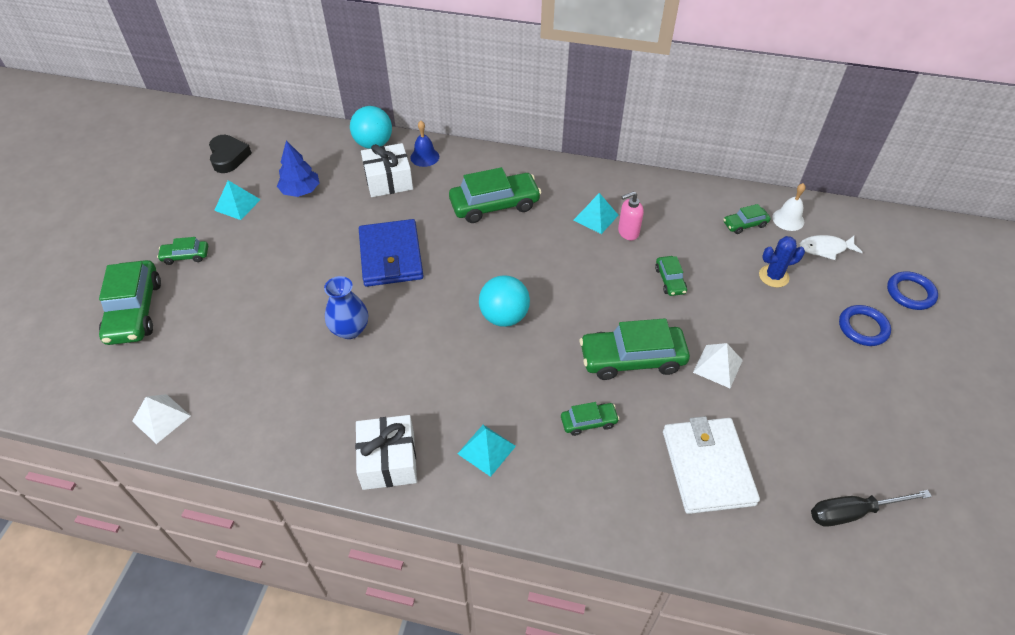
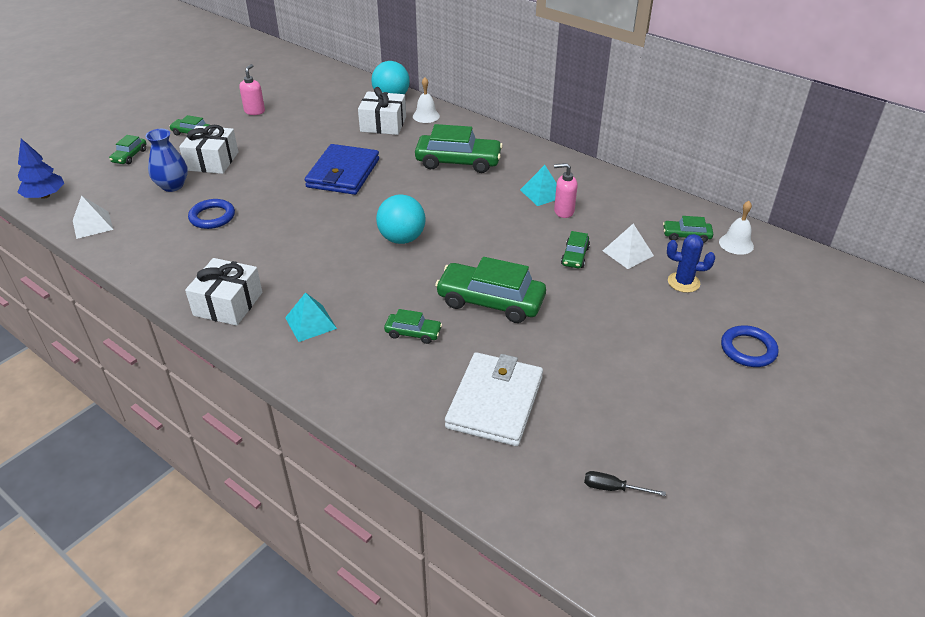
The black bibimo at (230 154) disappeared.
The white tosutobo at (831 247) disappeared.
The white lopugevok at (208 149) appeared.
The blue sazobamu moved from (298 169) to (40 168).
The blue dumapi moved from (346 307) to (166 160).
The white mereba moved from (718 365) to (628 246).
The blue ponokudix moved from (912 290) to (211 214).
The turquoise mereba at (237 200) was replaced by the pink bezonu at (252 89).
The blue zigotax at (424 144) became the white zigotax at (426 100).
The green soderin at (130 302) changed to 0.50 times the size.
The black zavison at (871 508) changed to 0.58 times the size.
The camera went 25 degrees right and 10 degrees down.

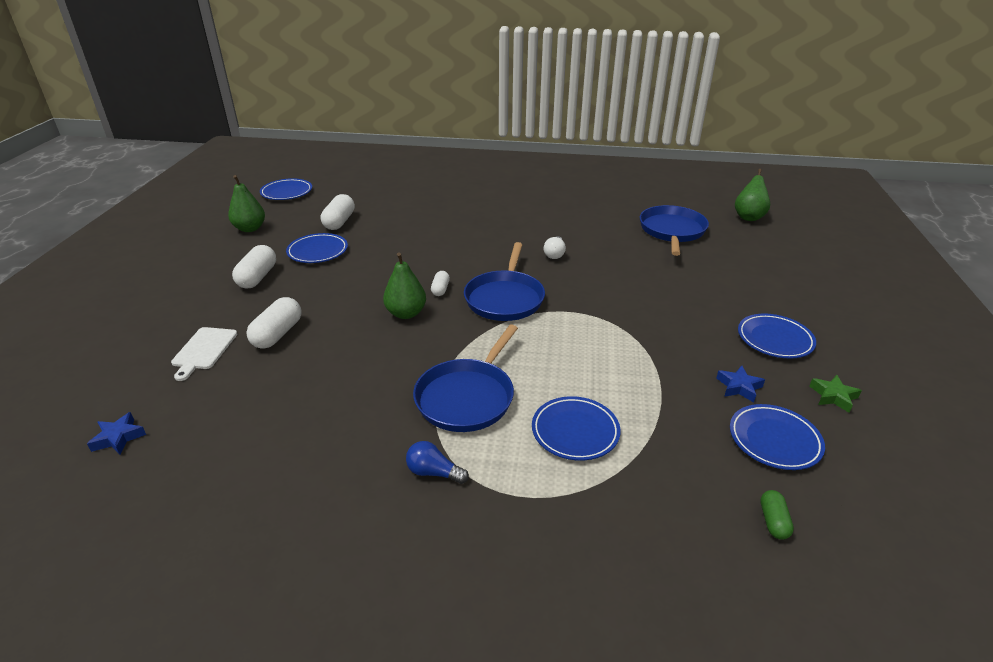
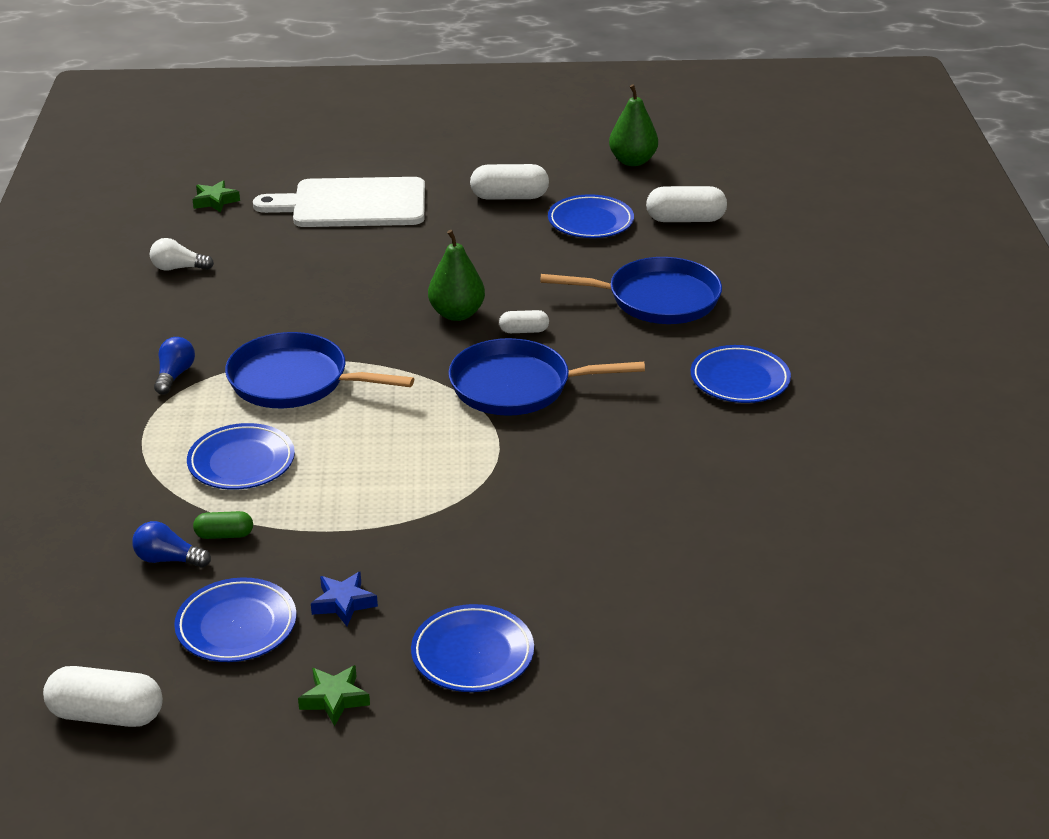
The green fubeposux at (752 195) disappeared.
The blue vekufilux at (171 544) appeared.
The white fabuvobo moved from (273 323) to (103 696).
The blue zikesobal moved from (286 189) to (741 374).
The white vekufilux moved from (555 247) to (182 254).
The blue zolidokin moved from (674 230) to (631 290).
The green fabuvobo moved from (777 515) to (223 525).
The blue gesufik at (116 433) became the green gesufik at (216 196).
The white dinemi at (204 354) changed to 1.87 times the size.
The camera went 80 degrees right and 0 degrees up.

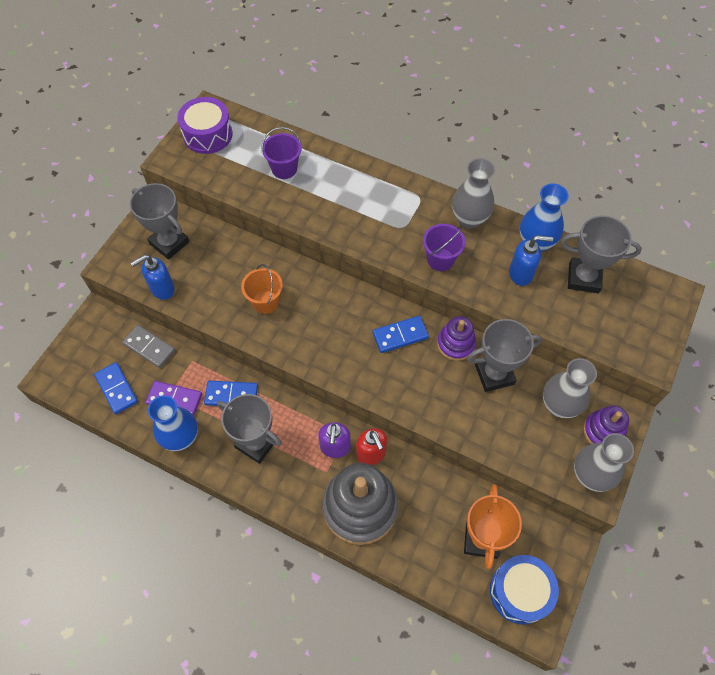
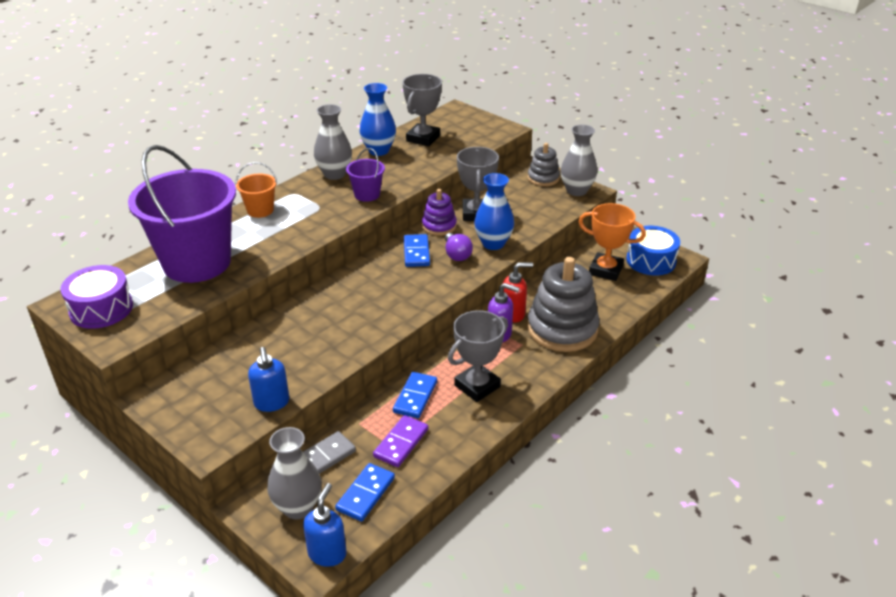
The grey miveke at (159 221) disappeared.
The purple vekufilux at (459 247) appeared.
The blue dumapi moved from (173 423) to (494 211).
The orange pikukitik moved from (262 289) to (256 190).
The blue bezonu moved from (531 260) to (325 525).
The grey dumapi moved from (570 388) to (294 473).
The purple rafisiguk at (606 424) became the grey rafisiguk at (544 164).
The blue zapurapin at (116 388) turned 45 degrees counterclockwise.
The purple pikukitik at (281 153) changed to 2.33 times the size.
The camera went 75 degrees left and 25 degrees down.

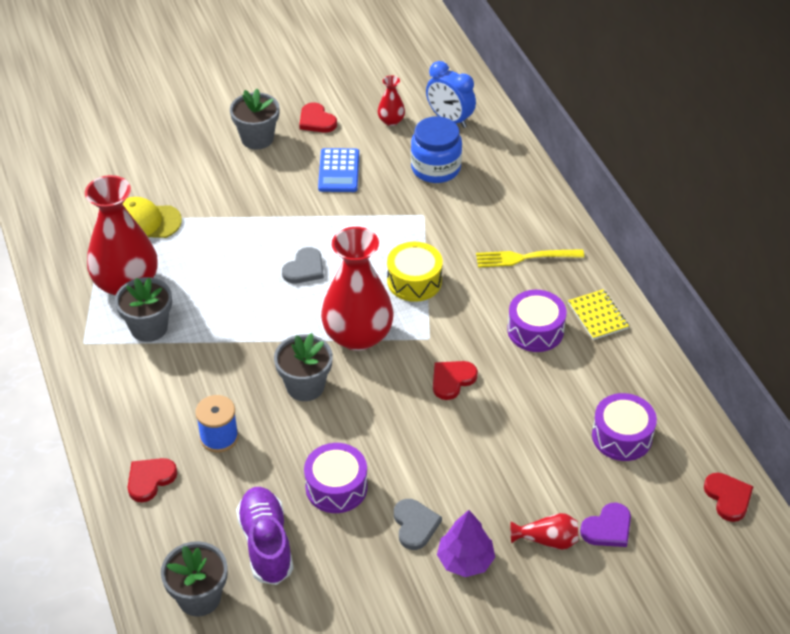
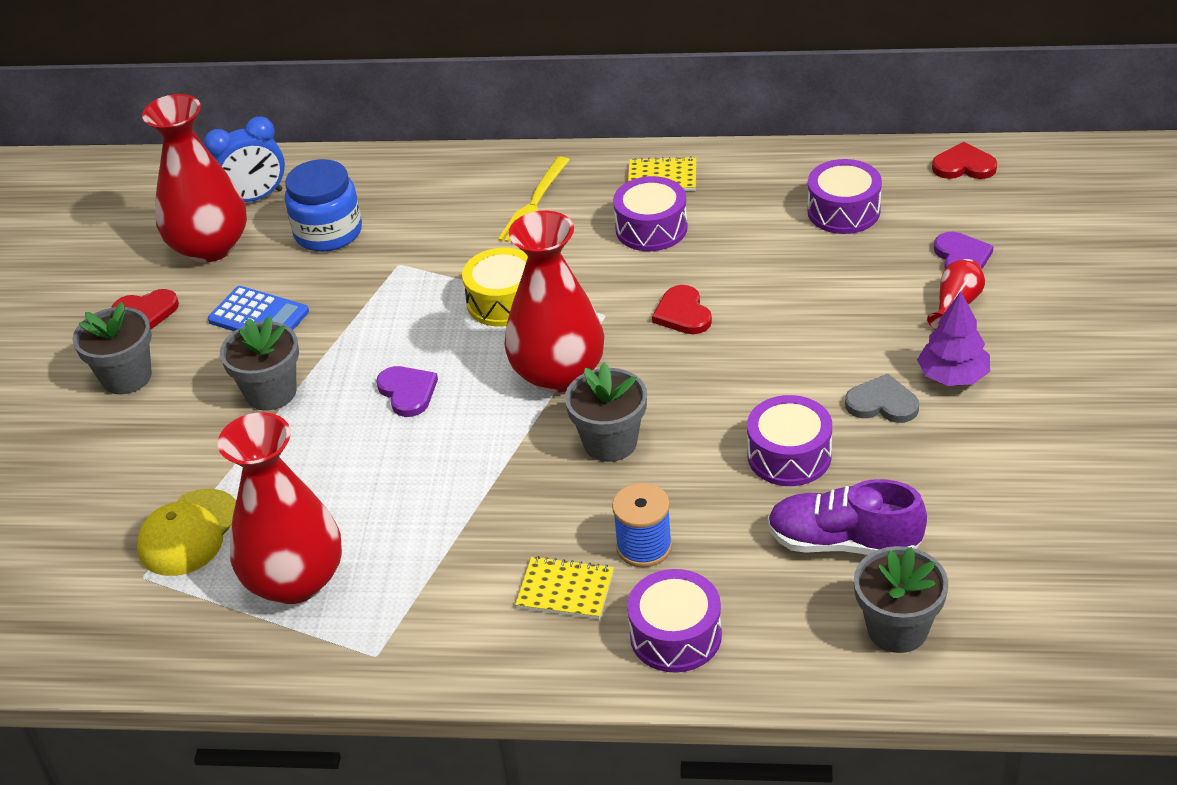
The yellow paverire at (564 587) appeared.
The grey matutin moved from (143 309) to (259 363).
The red bibimo at (152 480) was replaced by the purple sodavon at (674 621).
The grey bibimo at (303 265) became the purple bibimo at (407 391).
The red dumapi at (391 100) changed to 2.24 times the size.
The camera went 60 degrees left and 5 degrees down.

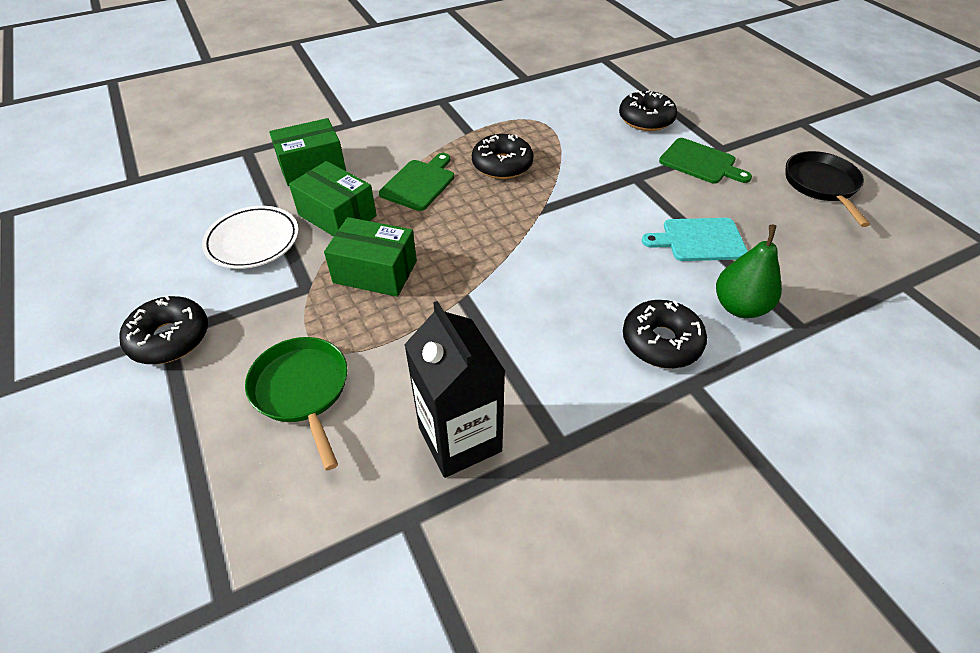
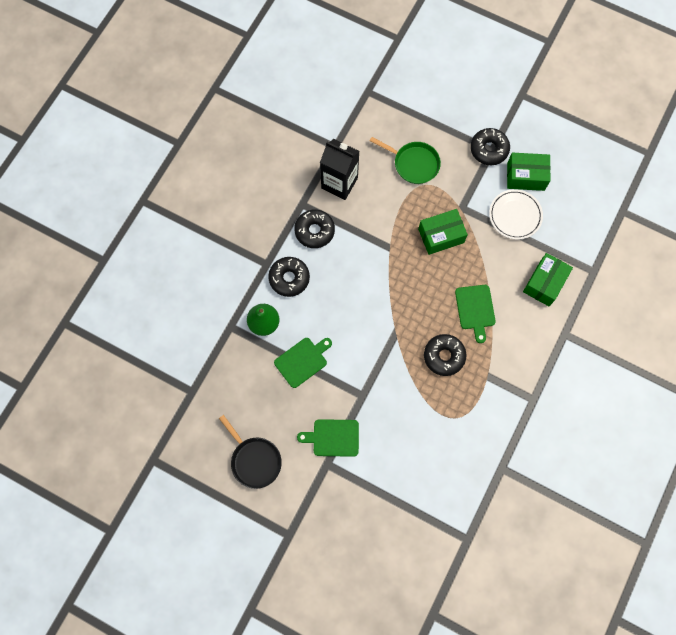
The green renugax moved from (333 198) to (529 172).
The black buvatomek moved from (648 110) to (314 228).
The turquoise dinemi at (695 239) became the green dinemi at (303 363).
The camera went 145 degrees right and 25 degrees up.

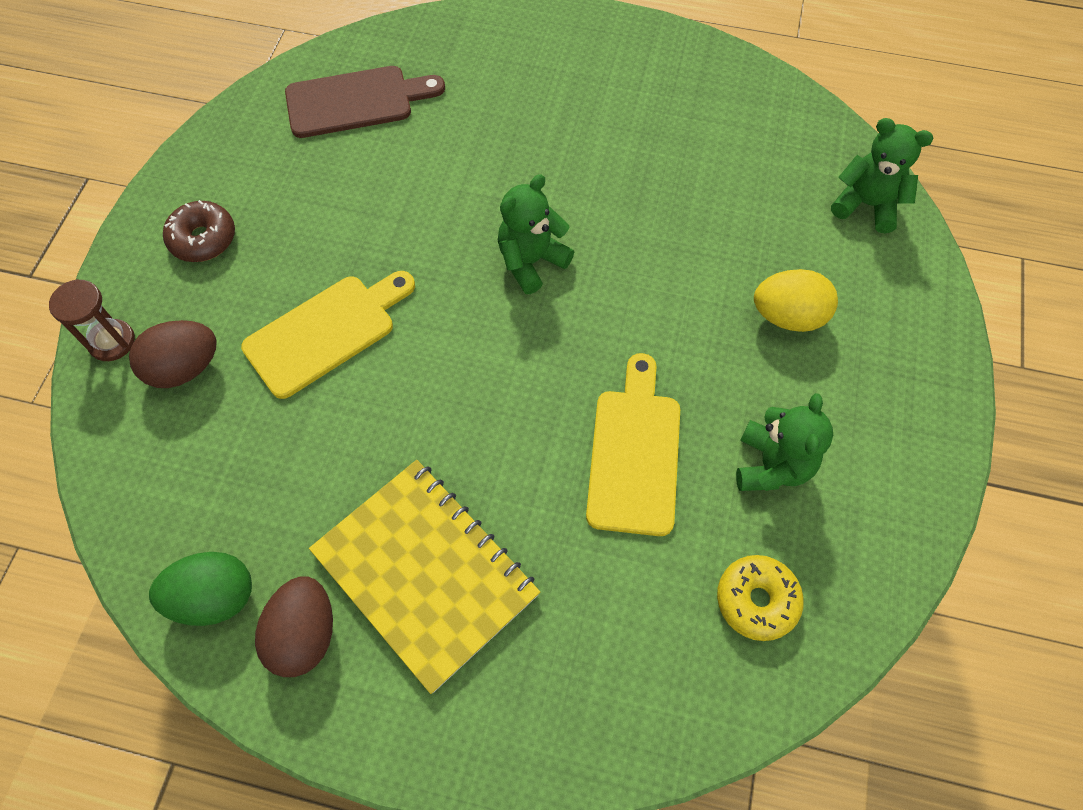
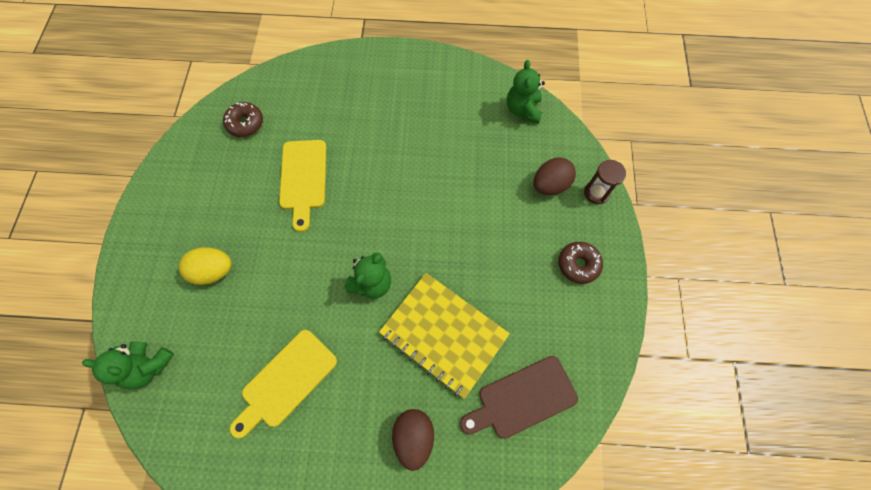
The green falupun at (200 589) disappeared.
The yellow dinemi moved from (328 335) to (283 384).
The brown falupun moved from (294 626) to (413 440).
The yellow paverire moved from (424 577) to (444 336).
The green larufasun moved from (784 442) to (526 92).
The yellow buvatomek at (760 598) became the brown buvatomek at (243 119).
The camera went 170 degrees right and 5 degrees up.

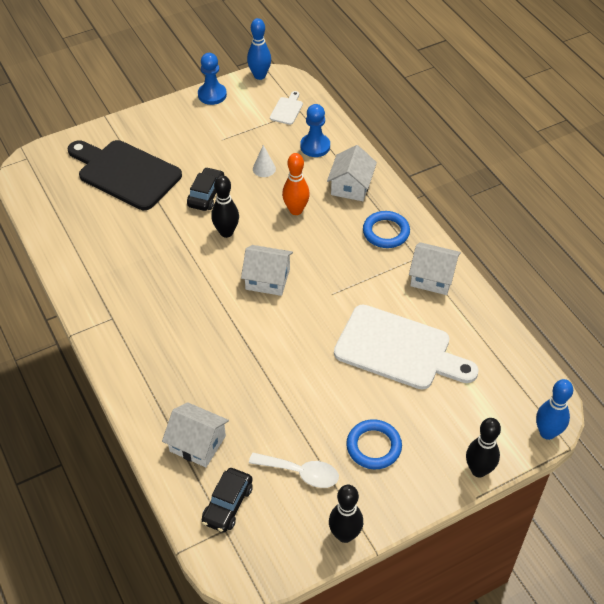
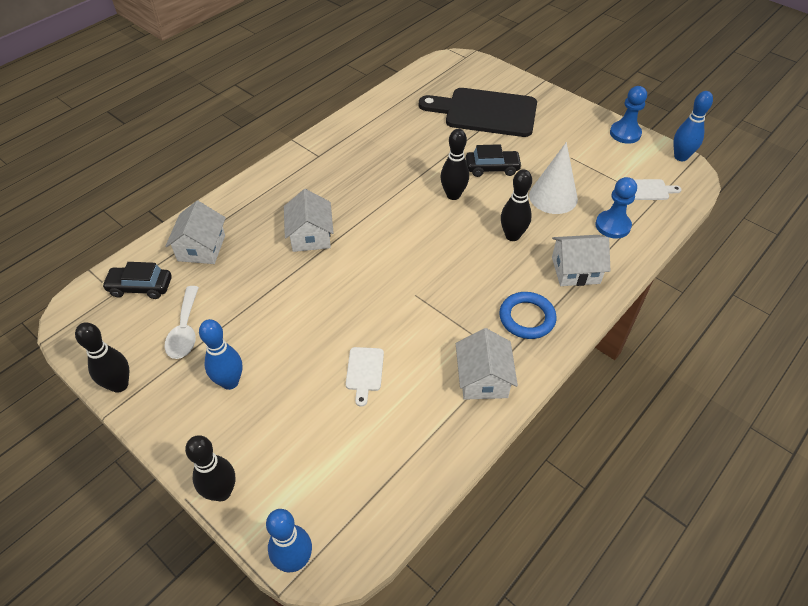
The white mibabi moved from (267 270) to (309 220).
The blue ponokudix at (374 444) was replaced by the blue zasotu at (220 354).
The orange zasotu at (296 184) became the black zasotu at (516 205).
The black dinemi at (125 175) turned 90 degrees counterclockwise.
The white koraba at (264 161) changed to 1.91 times the size.
The white dinemi at (406 347) changed to 0.41 times the size.
The camera went 70 degrees right and 0 degrees up.

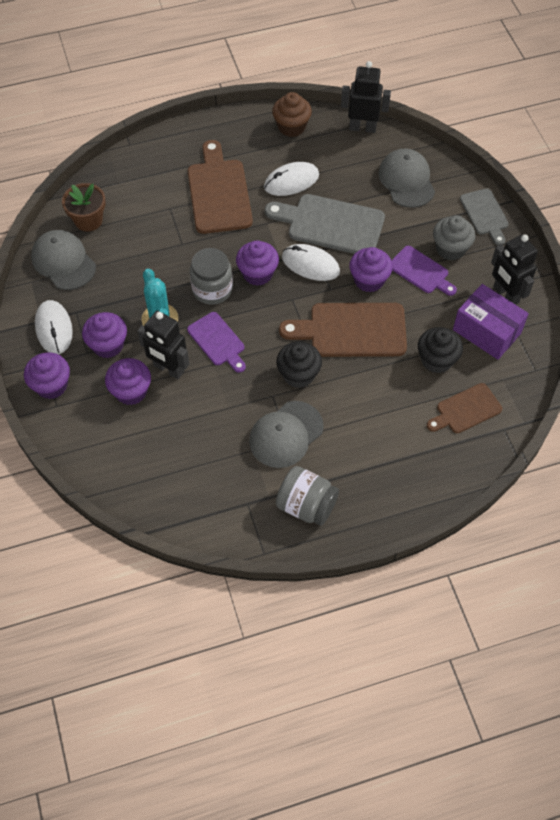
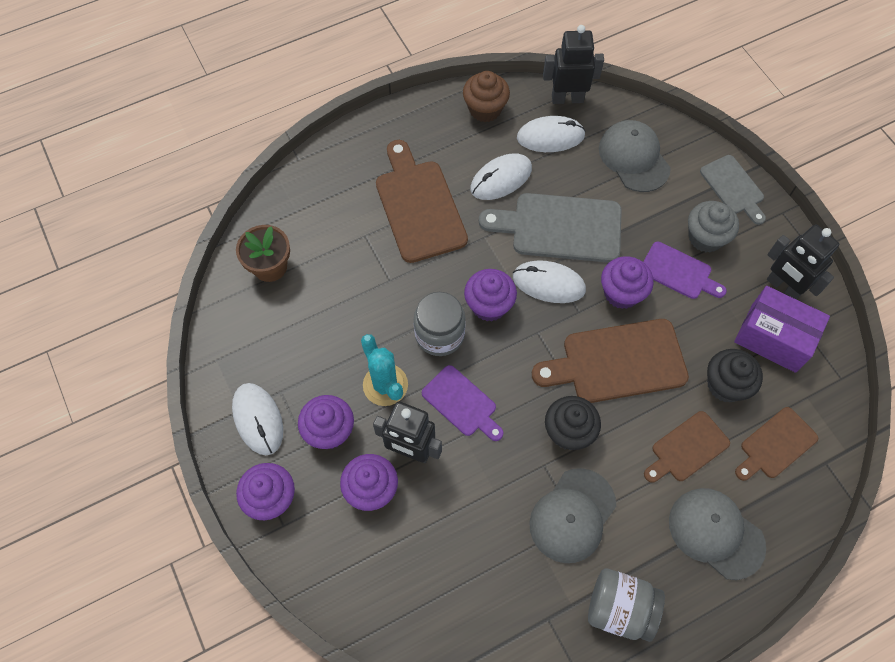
The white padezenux at (551 134) appeared.
The brown dinemi at (687 447) appeared.
The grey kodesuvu moved from (63 260) to (717 534).
The camera went 10 degrees left and 5 degrees up.

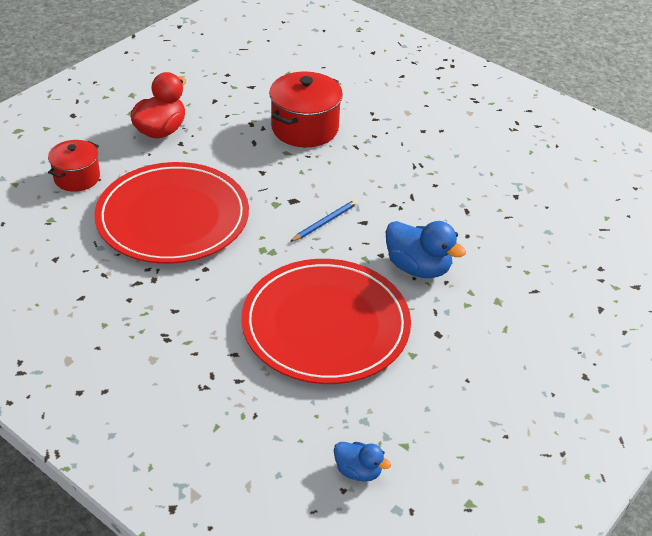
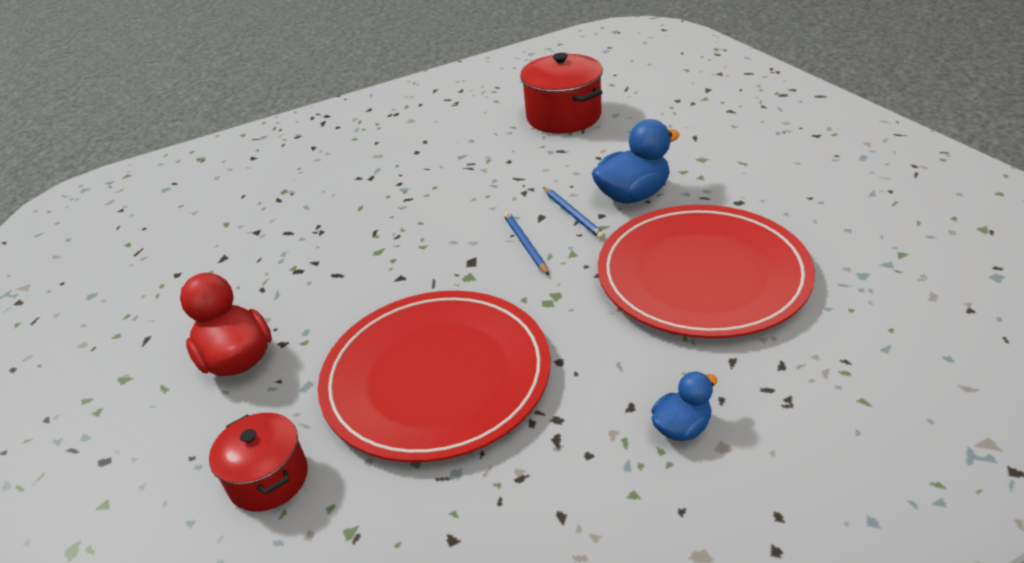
The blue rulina at (574 213) appeared.
The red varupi moved from (306 109) to (561 93).
The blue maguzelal moved from (362 462) to (684 406).
The camera went 60 degrees left and 5 degrees down.

